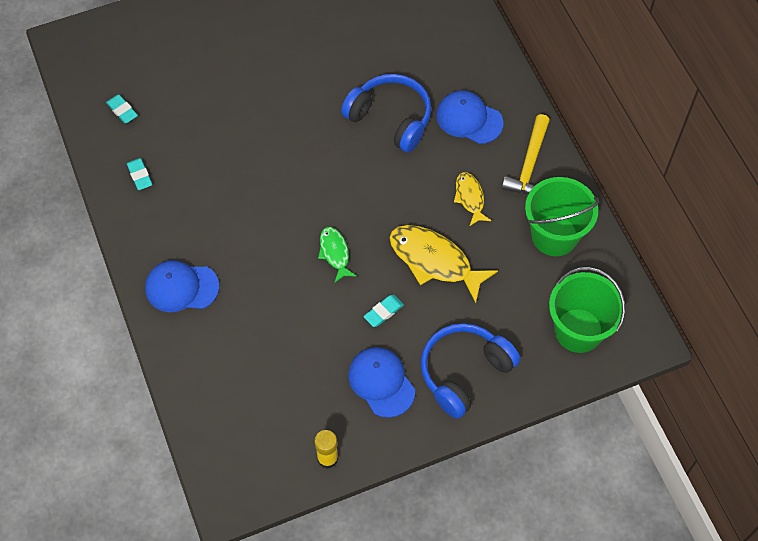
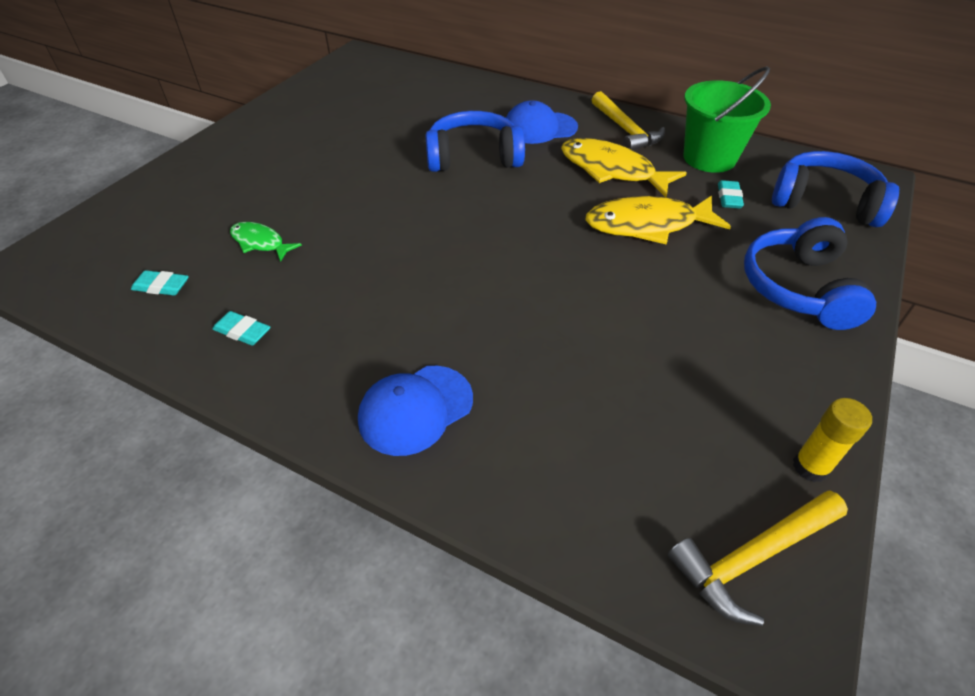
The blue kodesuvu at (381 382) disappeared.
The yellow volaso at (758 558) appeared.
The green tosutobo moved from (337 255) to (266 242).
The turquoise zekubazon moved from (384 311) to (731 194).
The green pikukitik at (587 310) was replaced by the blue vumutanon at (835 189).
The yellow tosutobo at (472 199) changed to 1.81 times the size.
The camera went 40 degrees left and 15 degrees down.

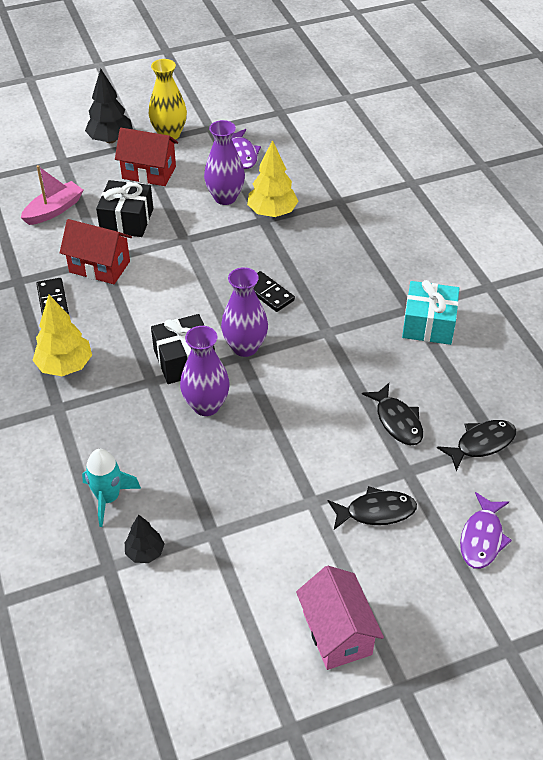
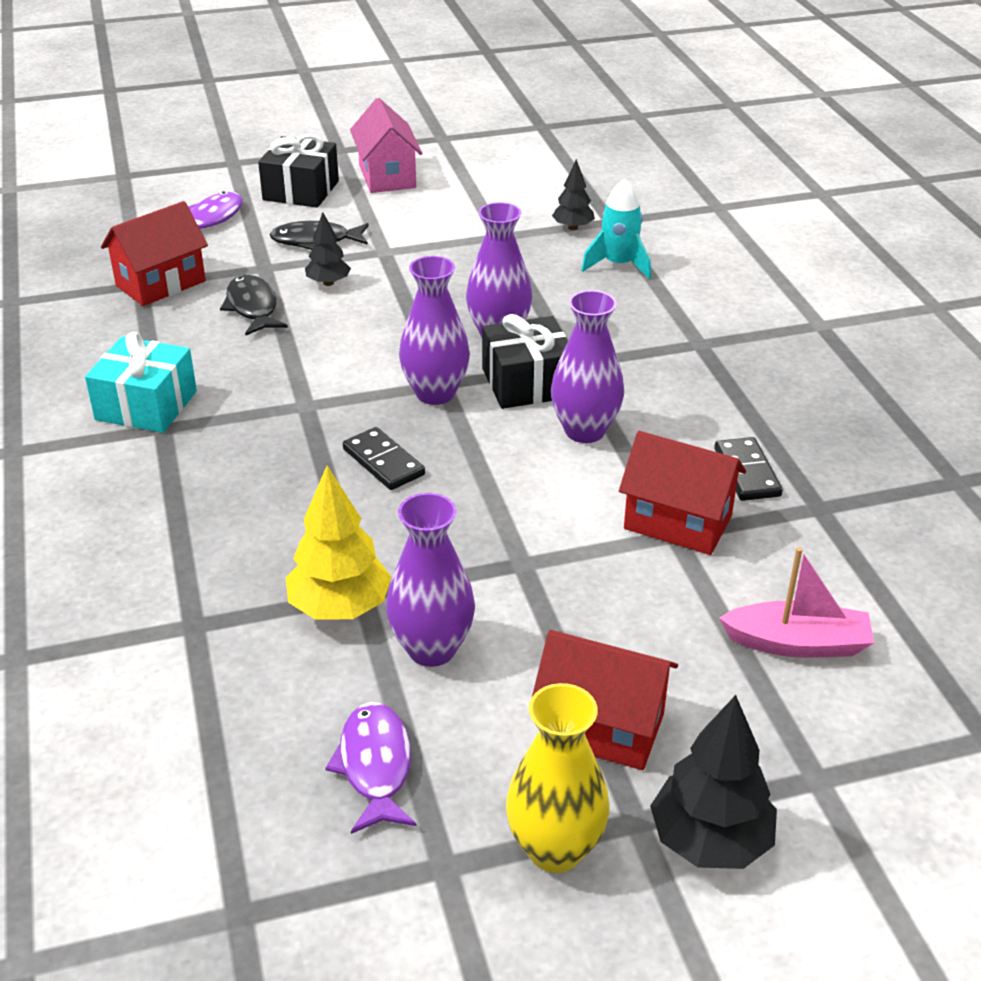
The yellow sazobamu at (62 335) disappeared.
The black sazobamu at (328 249) appeared.
The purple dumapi at (587 366) appeared.
The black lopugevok moved from (124 208) to (298 171).
The black tosutobo at (476 445) was replaced by the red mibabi at (154 253).
The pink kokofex at (52 195) turned 135 degrees counterclockwise.
The camera went 175 degrees left and 10 degrees down.

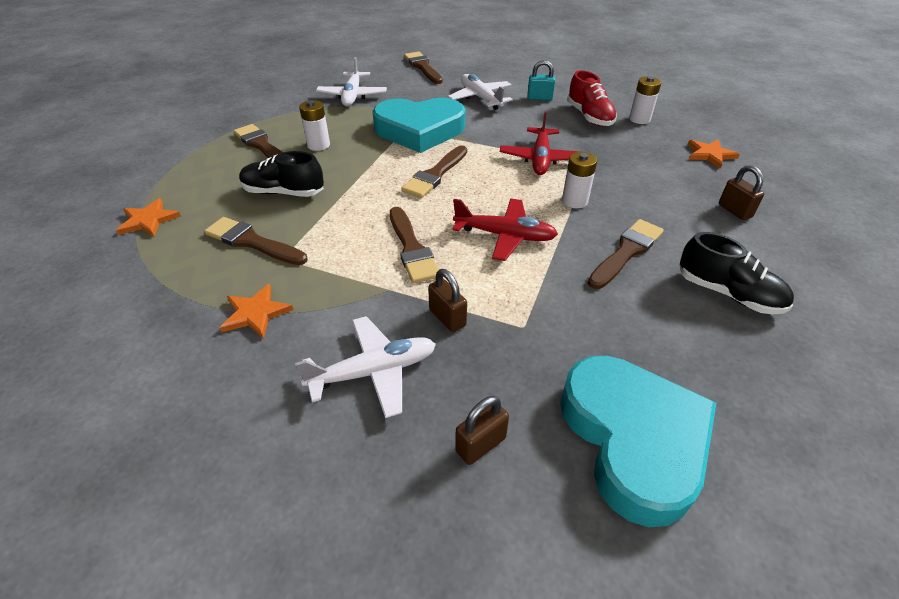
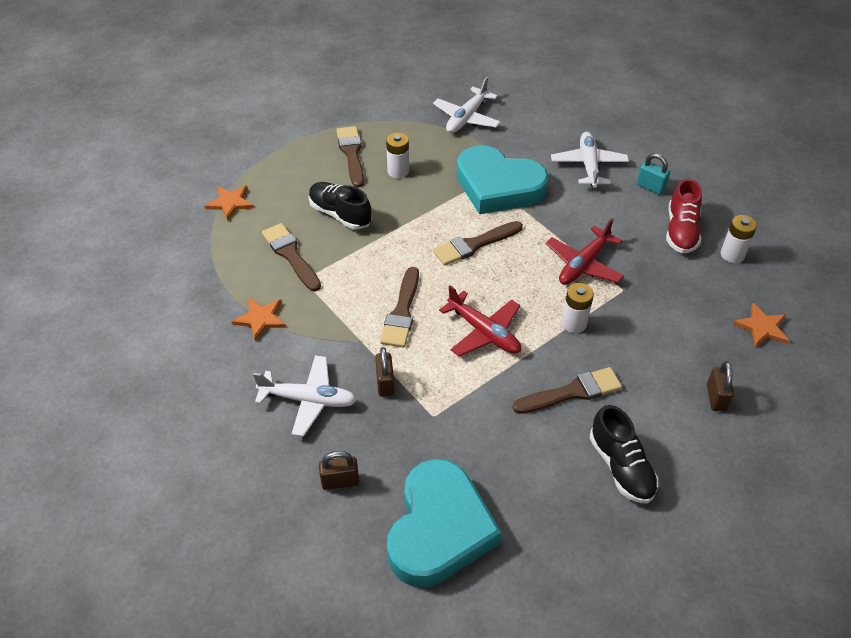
The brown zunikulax at (423 68) disappeared.
The camera went 30 degrees right and 5 degrees up.

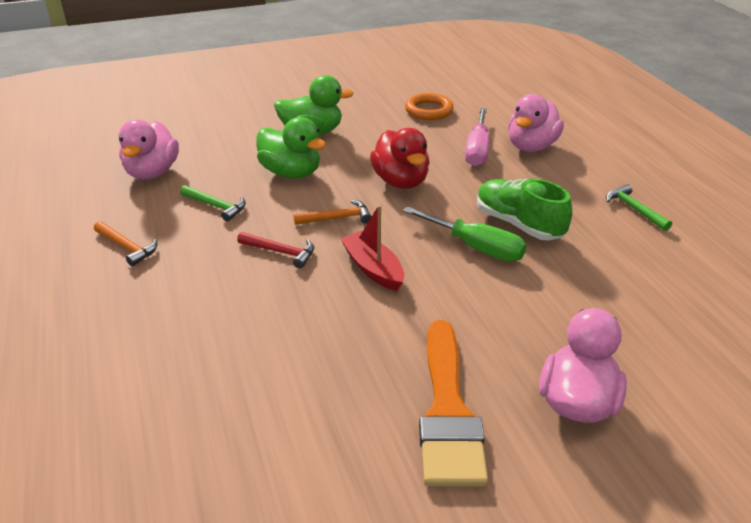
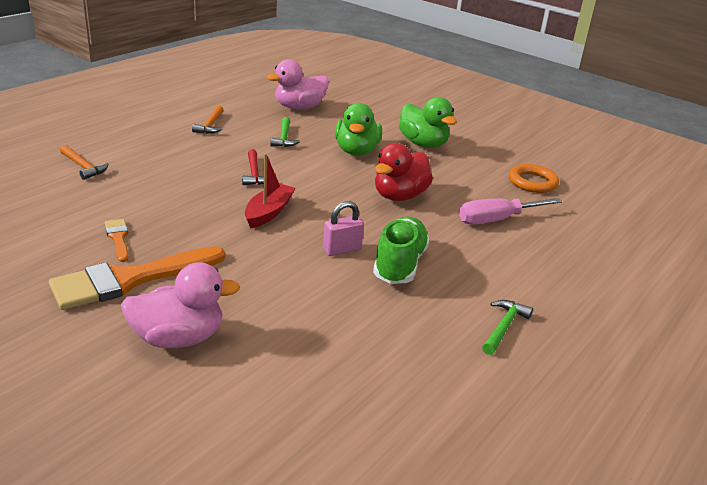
The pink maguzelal at (536 123) disappeared.
The orange zunikulax at (117 240) appeared.
The orange volaso moved from (332 212) to (84 162).
The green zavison at (464 234) was replaced by the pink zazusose at (343 228).
The camera went 55 degrees right and 5 degrees down.

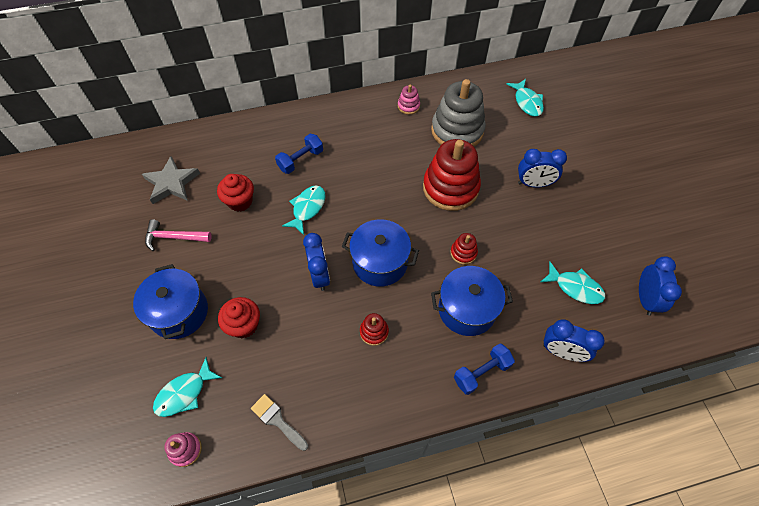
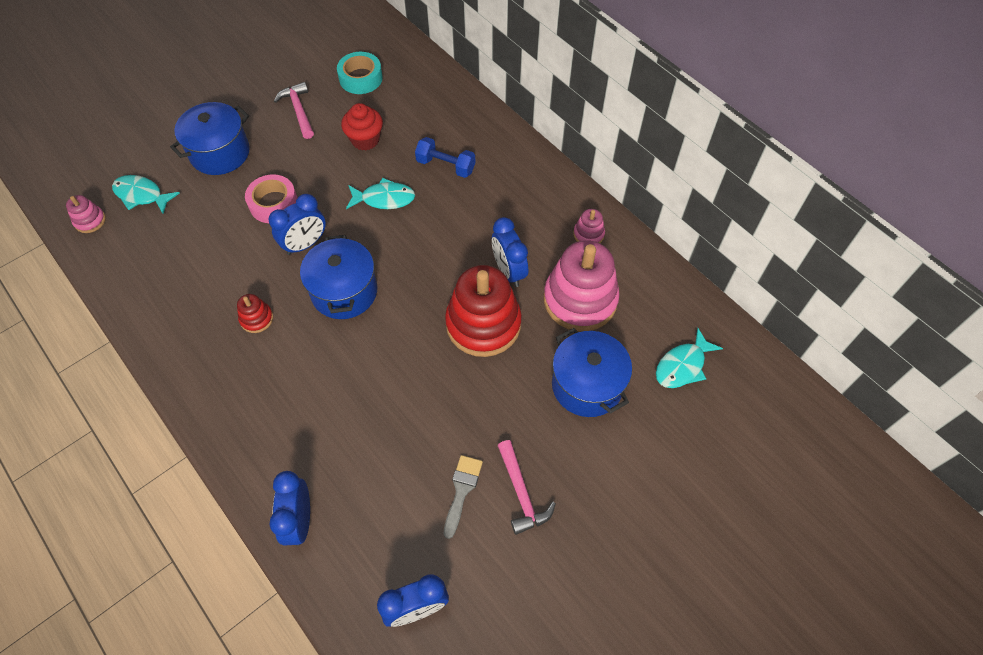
The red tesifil at (239 317) disappeared.
The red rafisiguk at (464 249) disappeared.
The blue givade at (484 369) disappeared.
The turquoise tosutobo at (573 283) disappeared.
The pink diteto at (271 198) appeared.
The pink volaso at (526 487) appeared.
The grey zunikulax moved from (279 422) to (463 497).
The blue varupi moved from (472 301) to (592 372).
The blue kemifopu moved from (542 168) to (510 252).
The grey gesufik at (171 180) was replaced by the turquoise diteto at (360 73).
The grey rafisiguk at (458 112) became the pink rafisiguk at (582 285).
The camera went 65 degrees right and 0 degrees up.

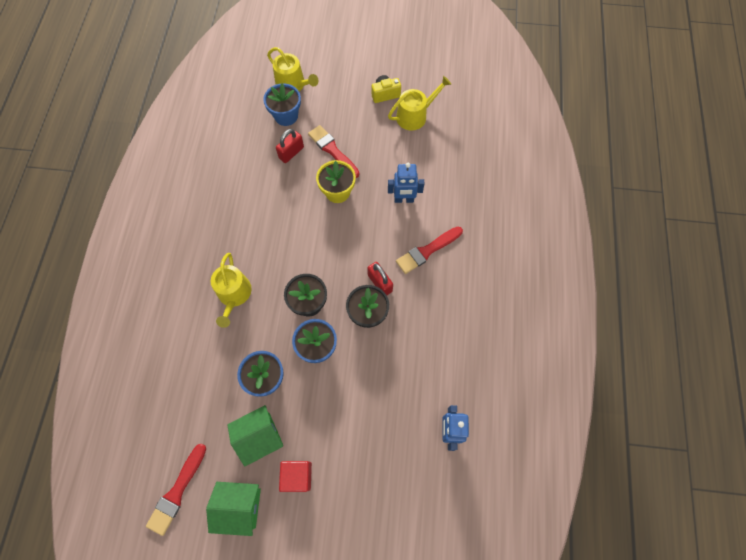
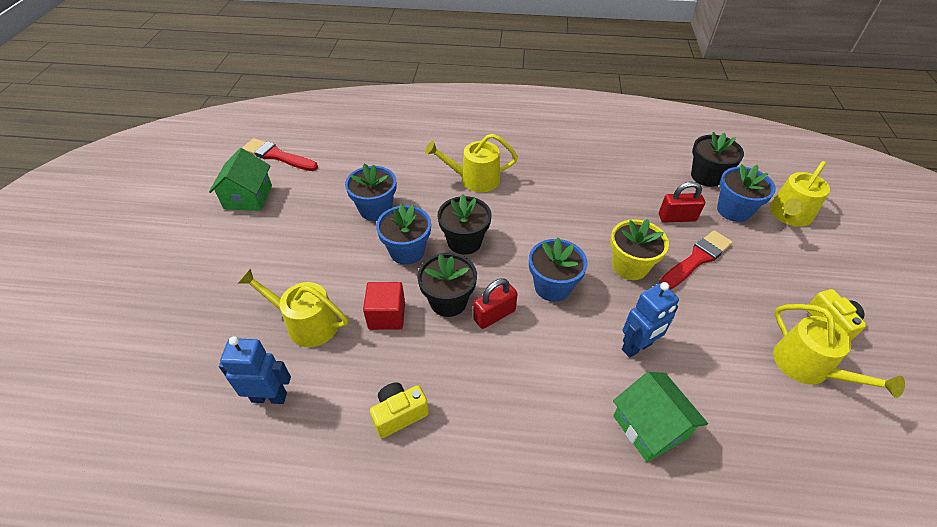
The red zunikulax at (429 250) disappeared.
The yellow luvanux at (293 307) appeared.
The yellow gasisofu at (399 410) appeared.
The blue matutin at (558 270) appeared.
The black matutin at (717 159) appeared.
The green mibabi moved from (255 436) to (660 417).
The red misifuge moved from (295 476) to (384 306).
The red zazusose at (290 146) turned 45 degrees counterclockwise.
The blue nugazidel at (406 183) turned 120 degrees counterclockwise.
The camera went 90 degrees right and 20 degrees down.

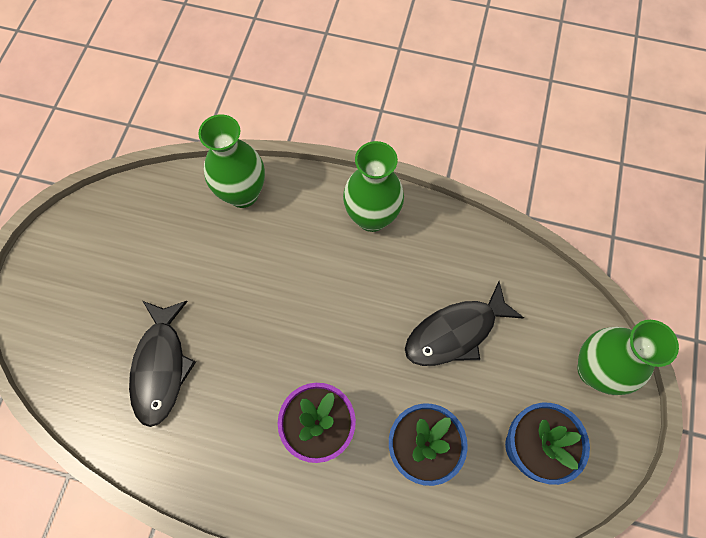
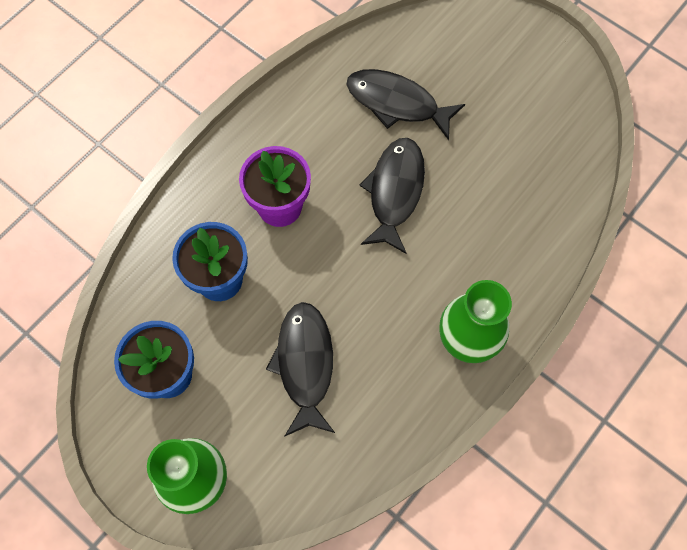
The green dumapi at (231 161) disappeared.
The black tosutobo at (392 196) appeared.
The camera went 115 degrees right and 0 degrees up.

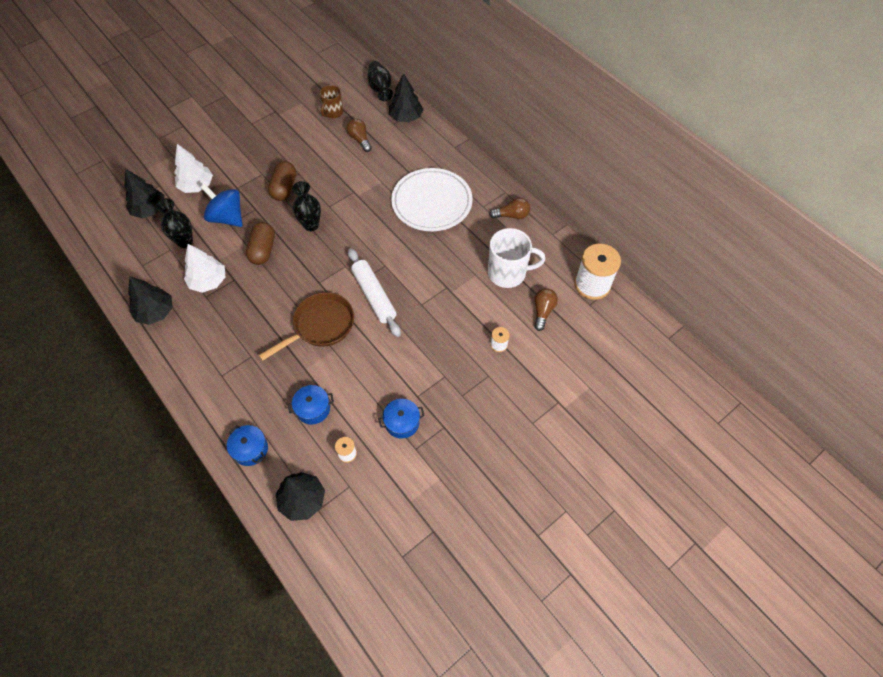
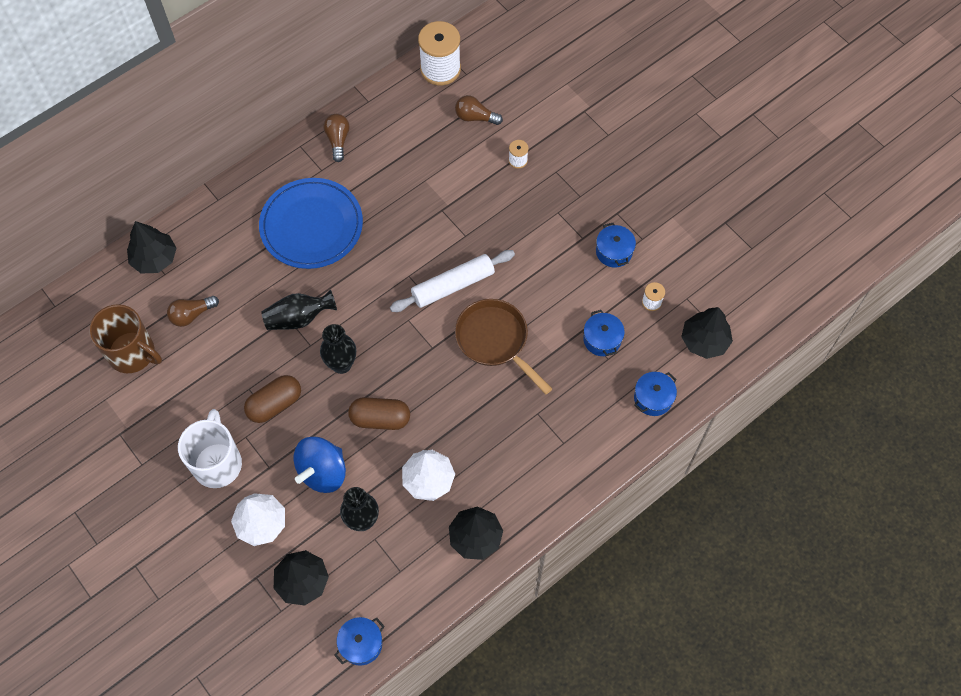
The blue varupi at (359 641) appeared.
The black dumapi moved from (380 81) to (299 309).
The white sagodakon moved from (516 258) to (210 448).
The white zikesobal at (432 199) became the blue zikesobal at (311 223).
The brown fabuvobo at (282 181) turned 45 degrees counterclockwise.
The brown sagodakon at (331 101) changed to 1.65 times the size.
The camera went 90 degrees left and 5 degrees up.

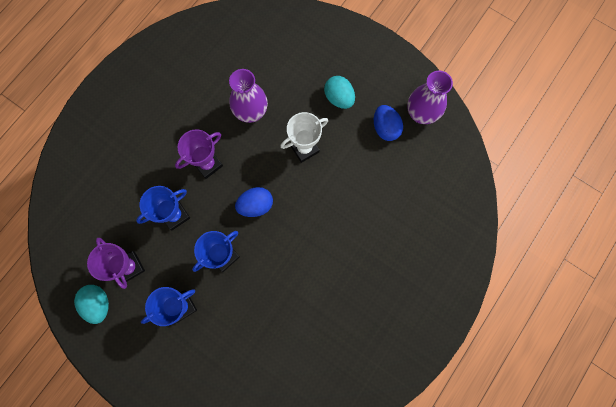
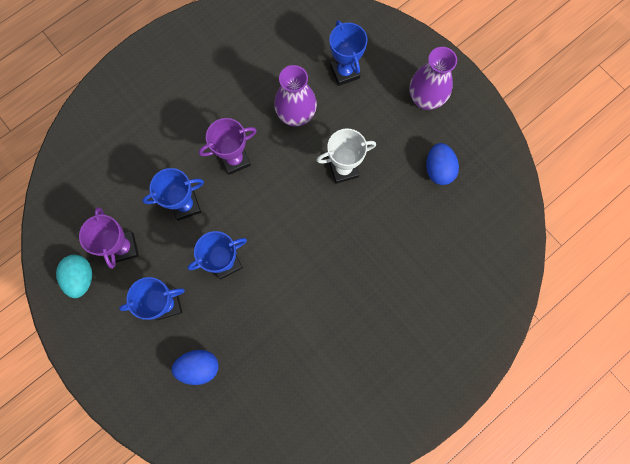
The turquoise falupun at (339 92) disappeared.
The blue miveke at (349 53) appeared.
The blue falupun moved from (254 202) to (195 367).
The purple dumapi moved from (430 97) to (433 78).
The camera went 15 degrees right and 0 degrees up.

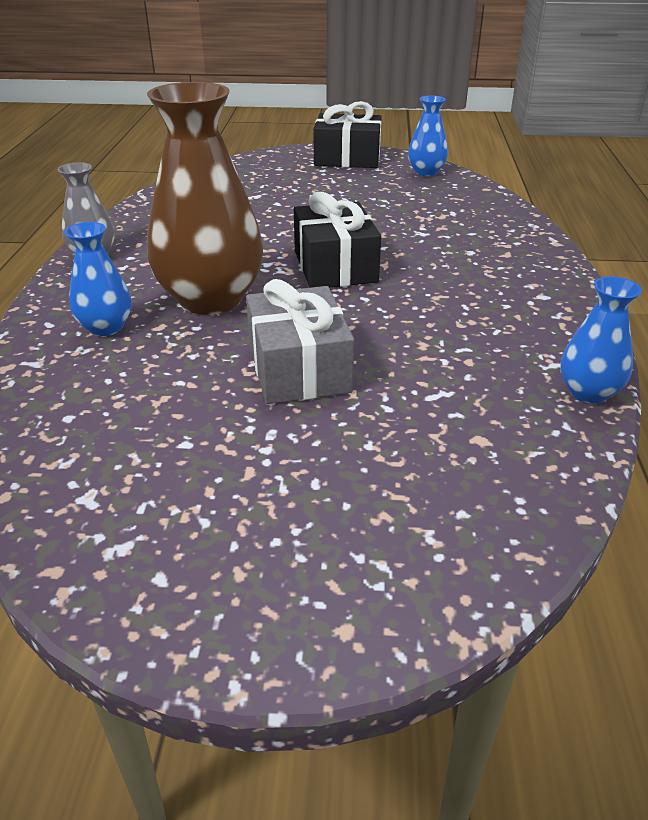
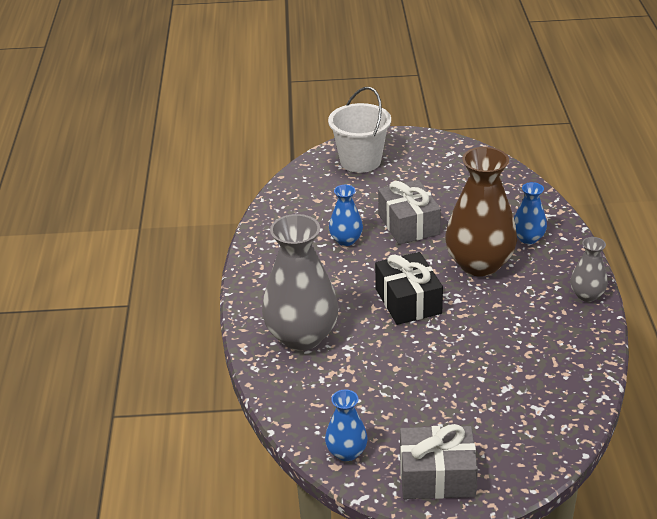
The grey dumapi at (300 282) appeared.
The white pikukitik at (359 130) appeared.
The blue dumapi moved from (601 340) to (346 215).
The black lopugevok at (348 134) became the grey lopugevok at (439 461).
The camera went 175 degrees right and 0 degrees up.

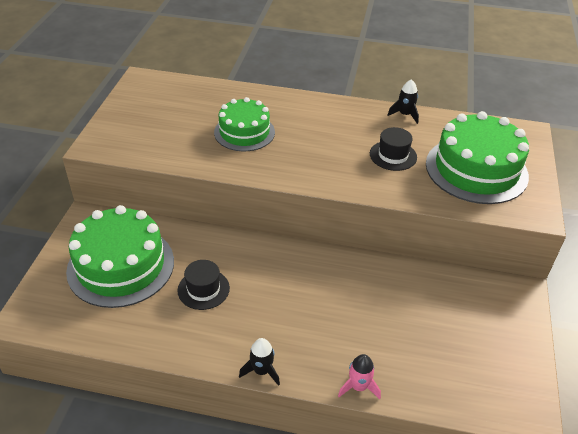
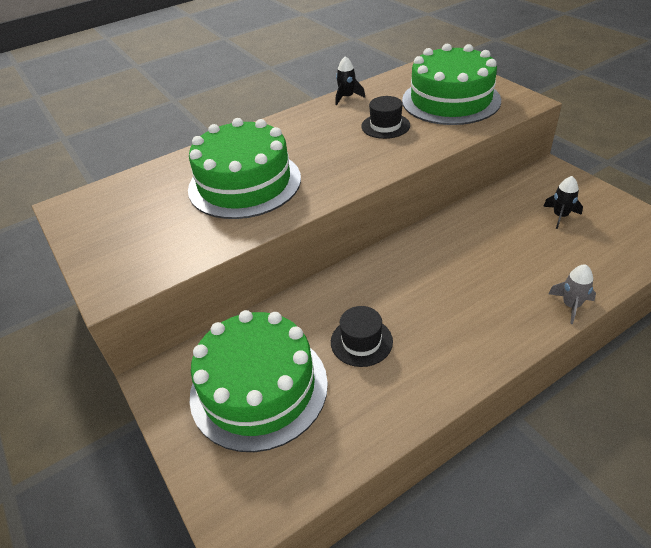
The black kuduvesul moved from (259 362) to (563 202).
The pink kuduvesul at (359 376) became the grey kuduvesul at (572 294).
The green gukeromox at (244 124) changed to 1.57 times the size.
The camera went 40 degrees left and 0 degrees up.

